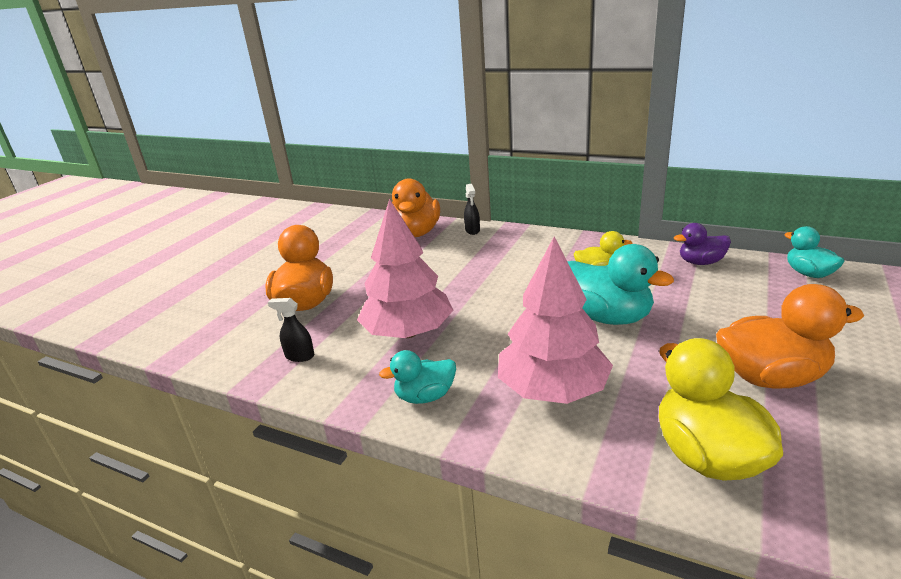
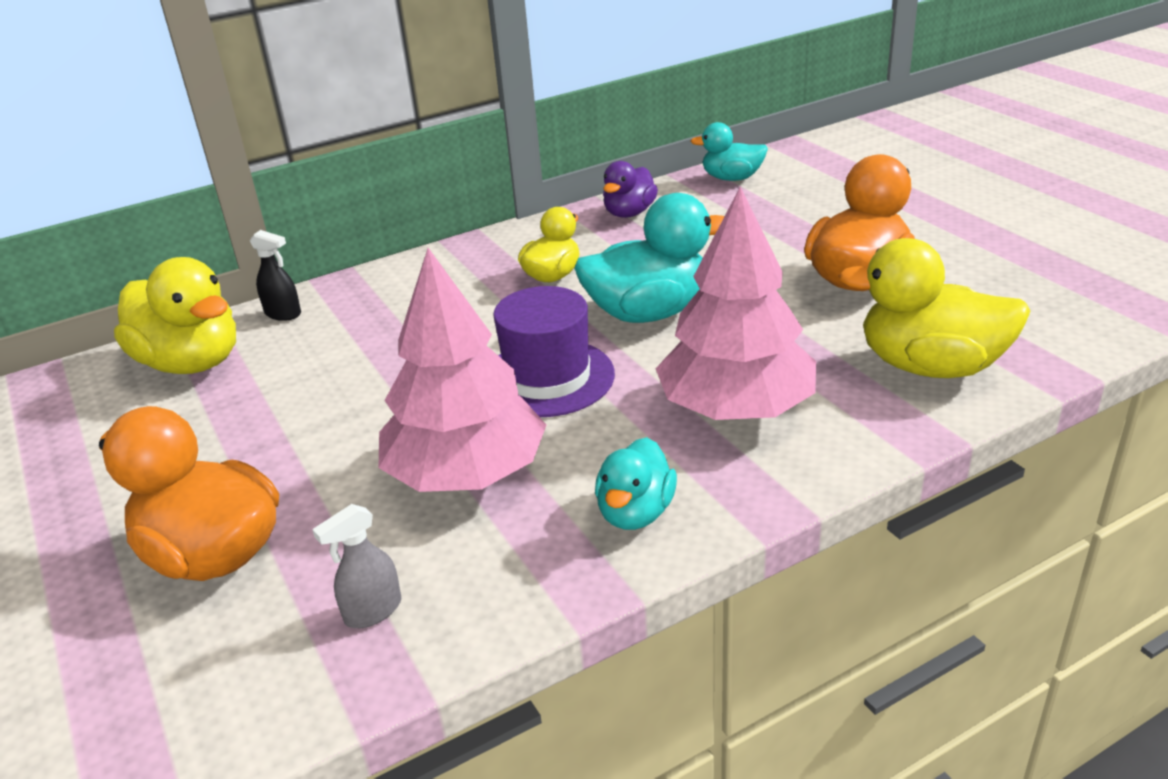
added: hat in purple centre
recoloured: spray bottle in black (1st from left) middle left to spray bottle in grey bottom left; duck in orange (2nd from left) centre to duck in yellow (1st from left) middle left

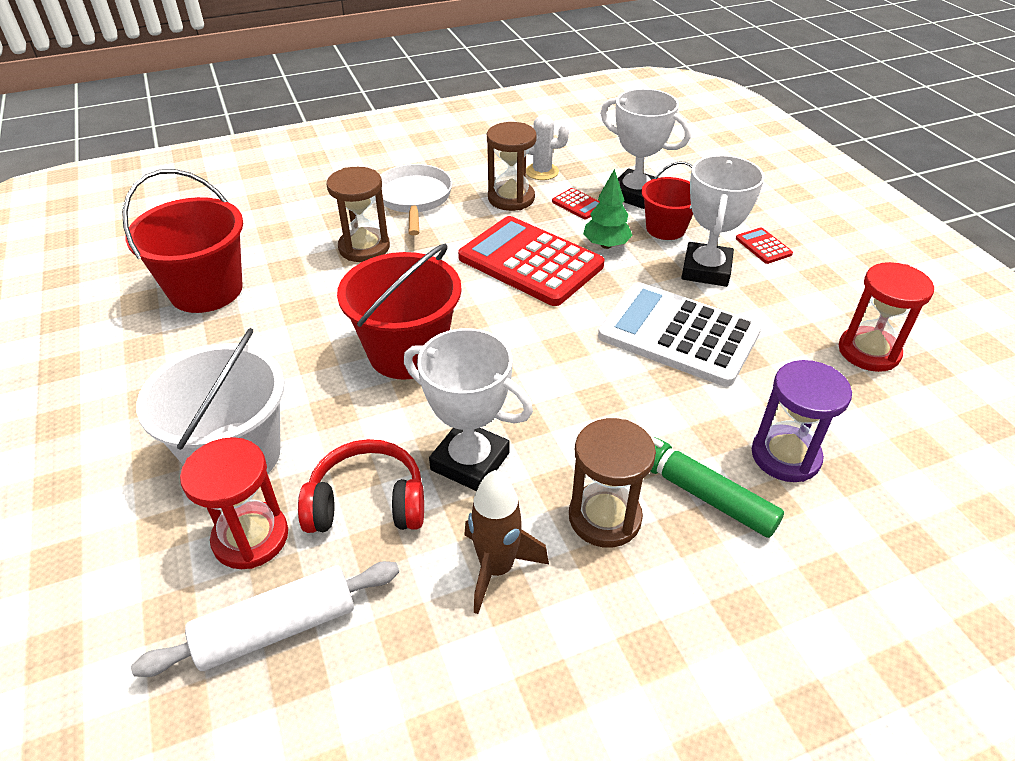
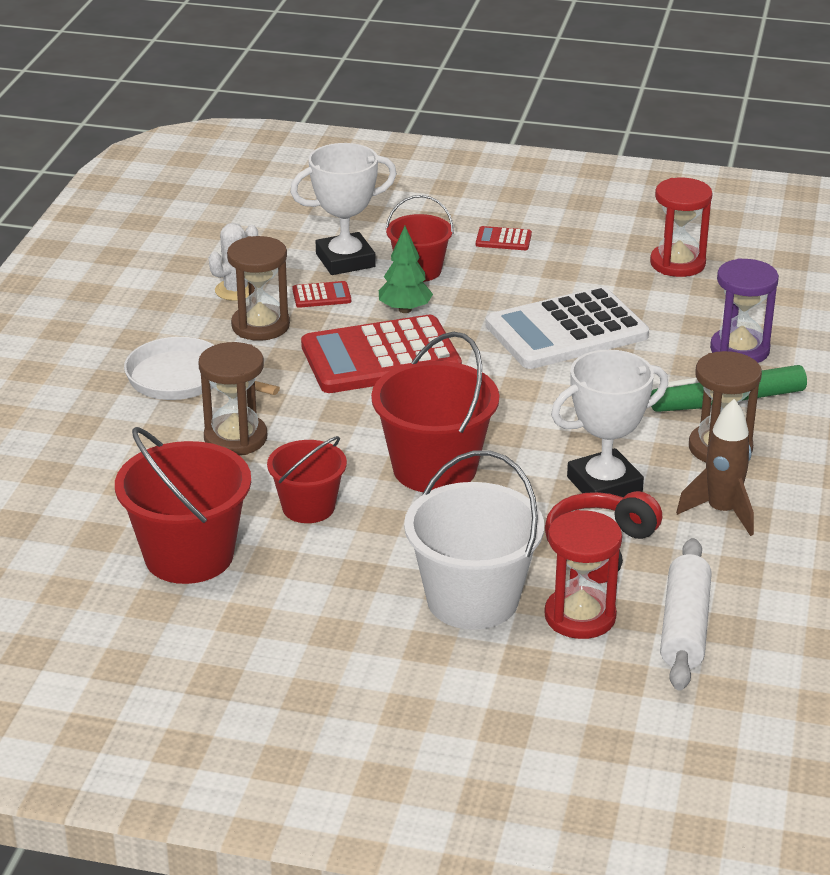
removed: trophy in white (3rd from left) top right
added: bucket in red (2nd from left) centre

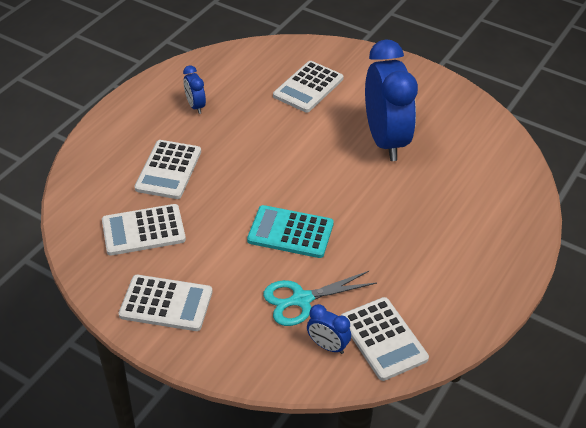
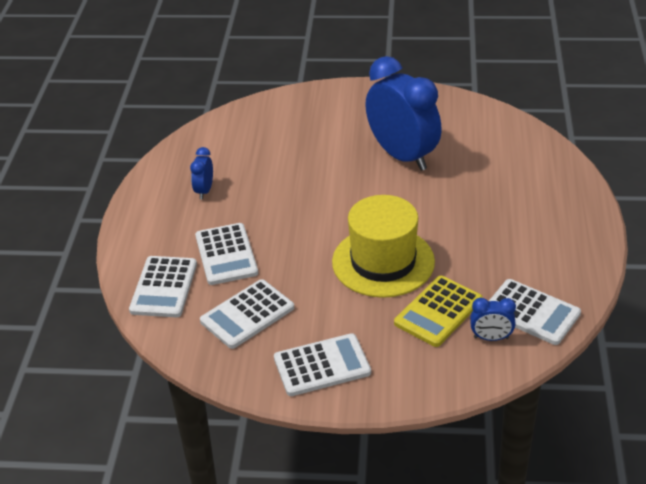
moved: calculator in white (4th from left in the first image) top centre to calculator in white (1st from left) middle left
replaced: calculator in turquoise centre to hat in yellow centre; scissors in turquoise bottom centre to calculator in yellow middle right
turned: clock in blue (1st from left) top left = middle left 60 degrees clockwise

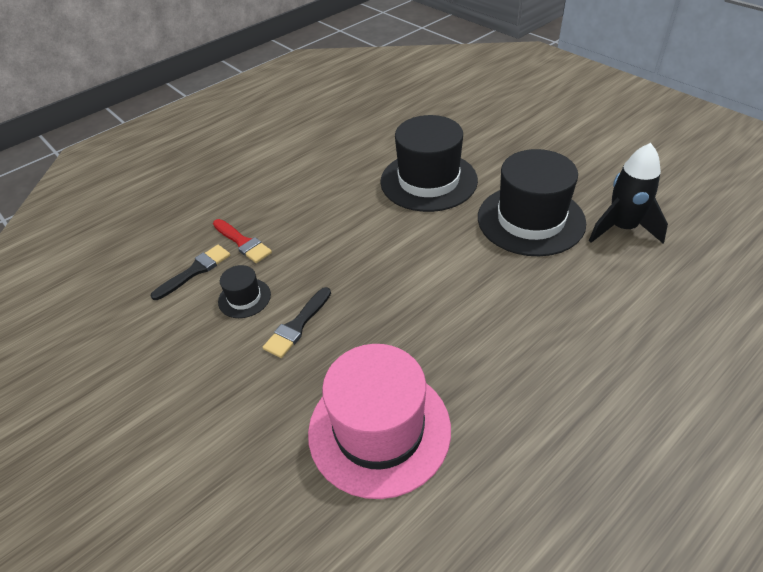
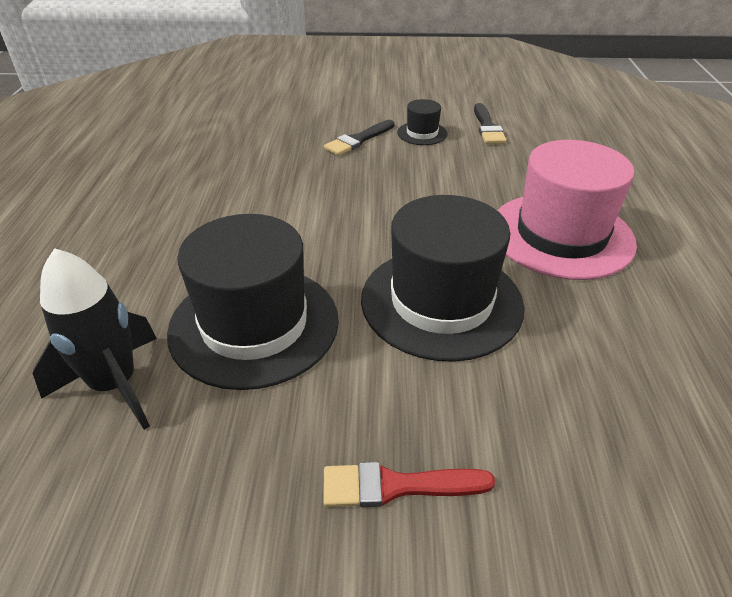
moved: brush in red middle left to bottom centre; hat in pink bottom centre to middle right
turned: brush in black (2nd from left in the first image) centre = top centre 120 degrees counterclockwise

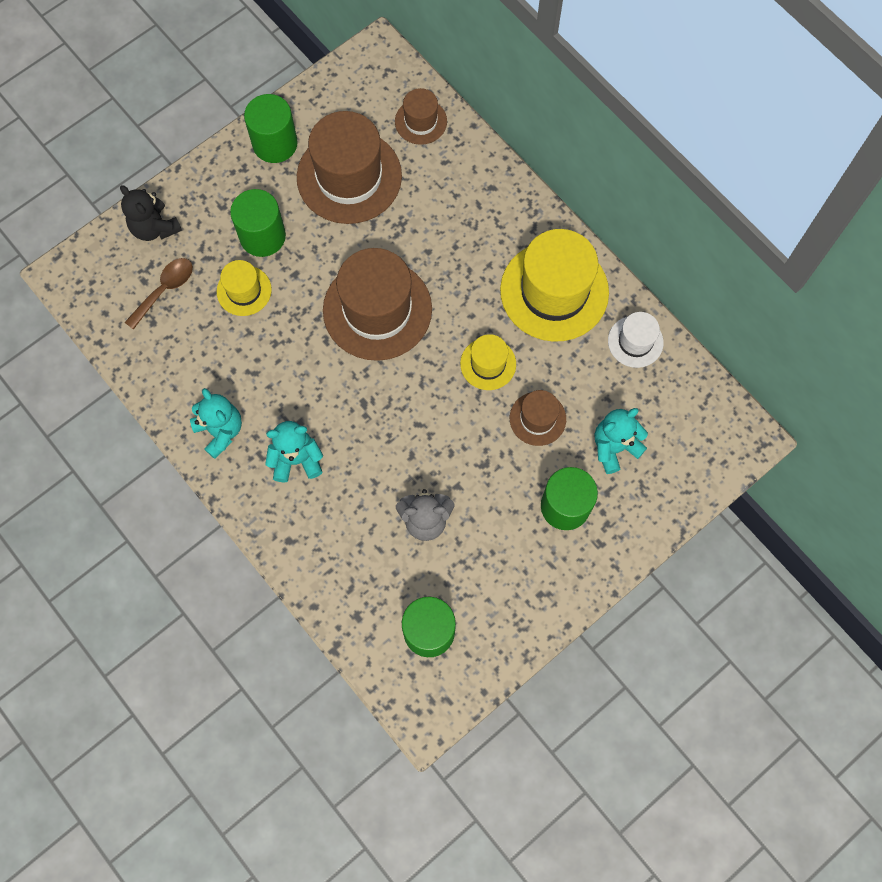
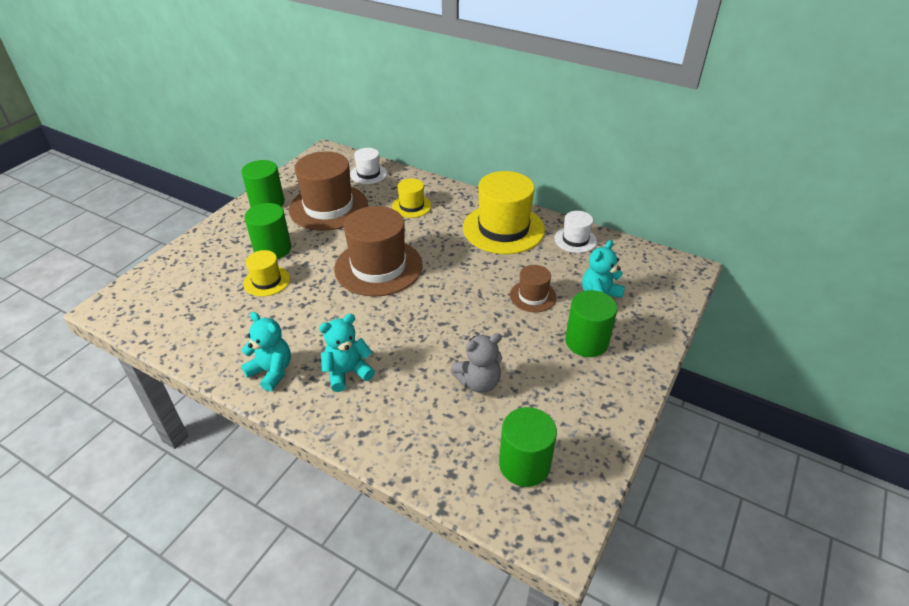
removed: teddy bear in black top left; spoon in brown middle left
moved: hat in yellow (2nd from left) centre to top centre
recoloured: hat in brown (3rd from left) top centre to hat in white (1st from left) top centre

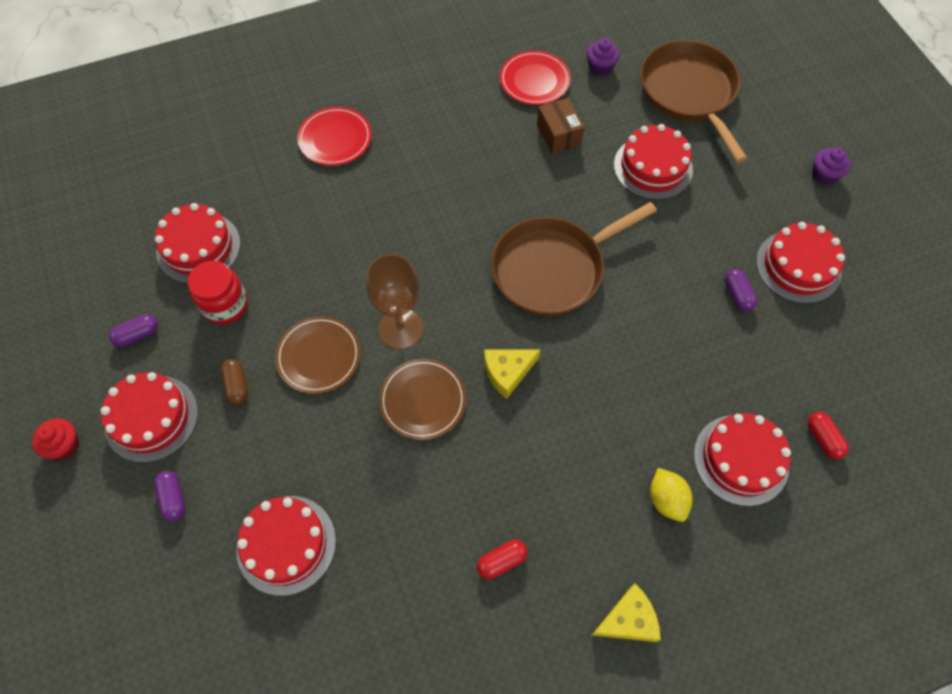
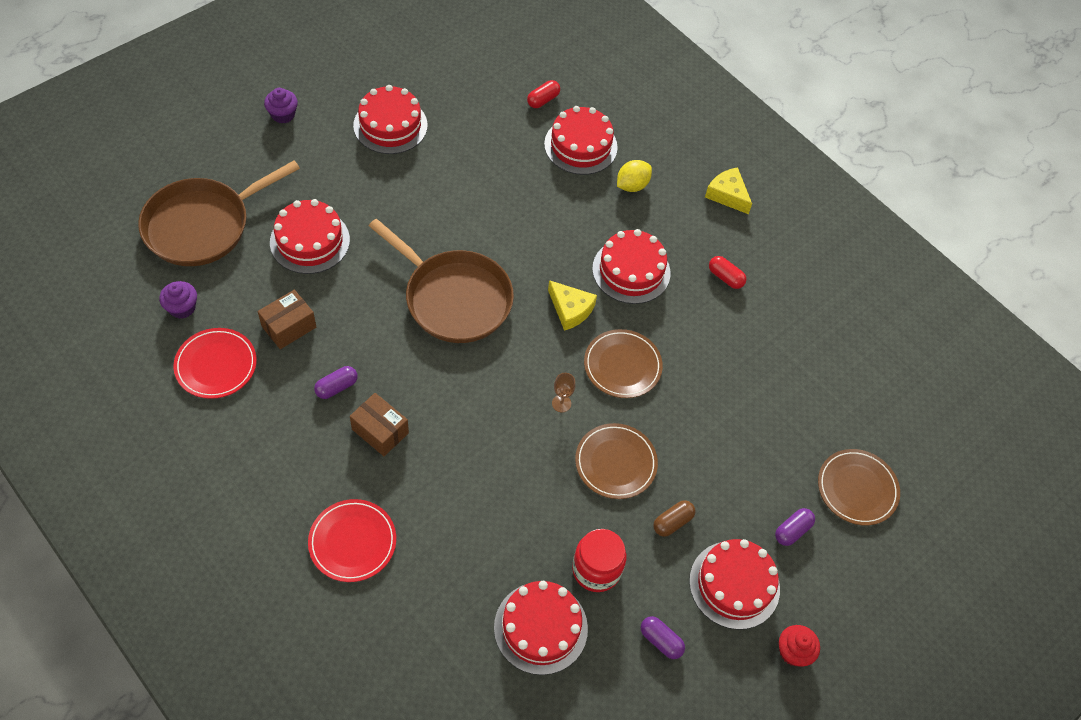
added: box in brown (2nd from left) centre; plate in brown (3rd from left) bottom right
moved: cake in red (3rd from left in the first image) bottom left to cake in red (5th from left) centre; capsule in purple (3rd from left in the first image) middle right to capsule in purple (1st from left) middle left
resized: goblet in brown centre = centre x0.45

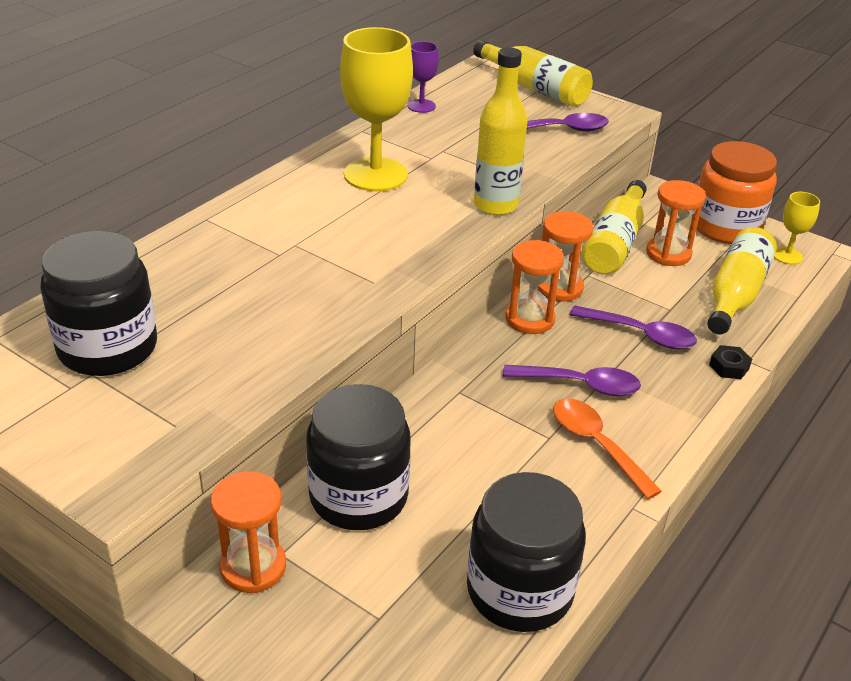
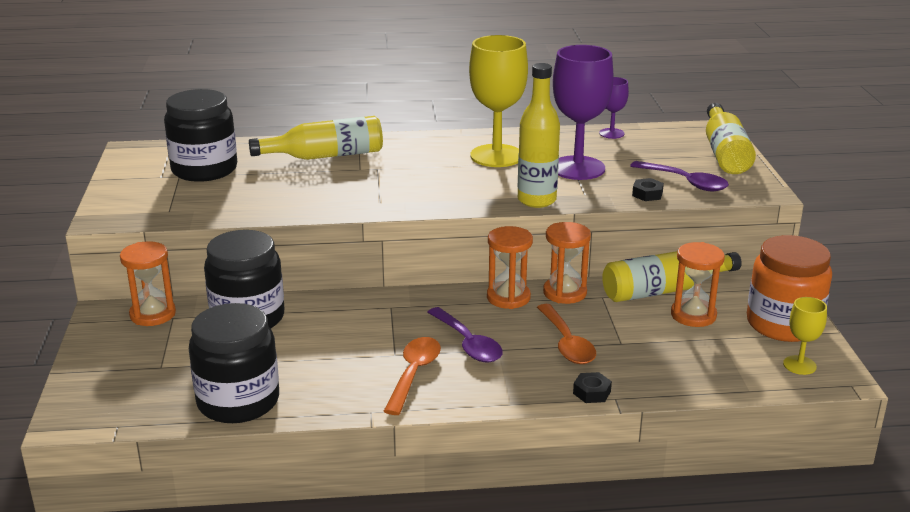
added: goblet in purple (1st from left) top centre; nut in black (2nd from left) middle right
moved: bottle in yellow (4th from left in the first image) middle right to bottle in yellow (1st from left) top centre
recoloured: spoon in purple (3rd from left) middle right to spoon in orange (2nd from left) centre

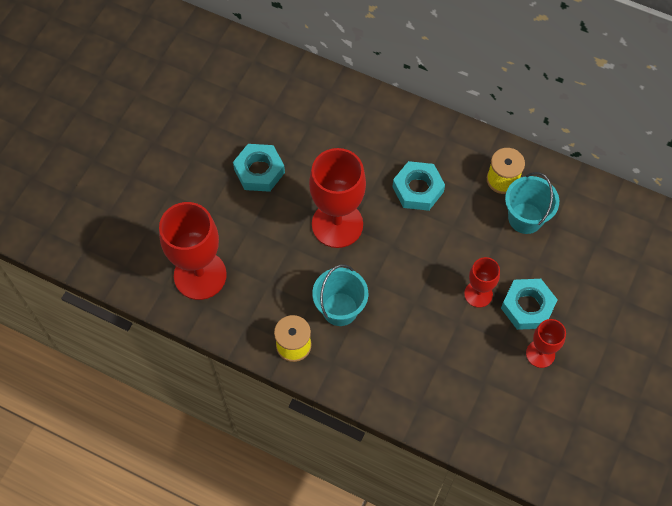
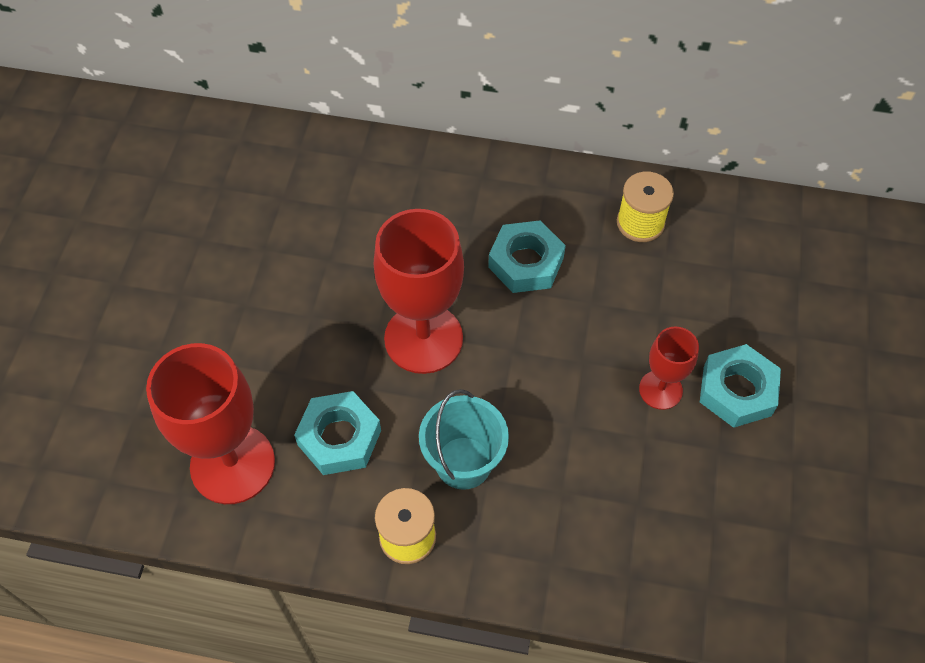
removed: bucket in turquoise (2nd from left) middle right; goblet in red (4th from left) bottom right
moved: nut in turquoise (1st from left) top centre to centre

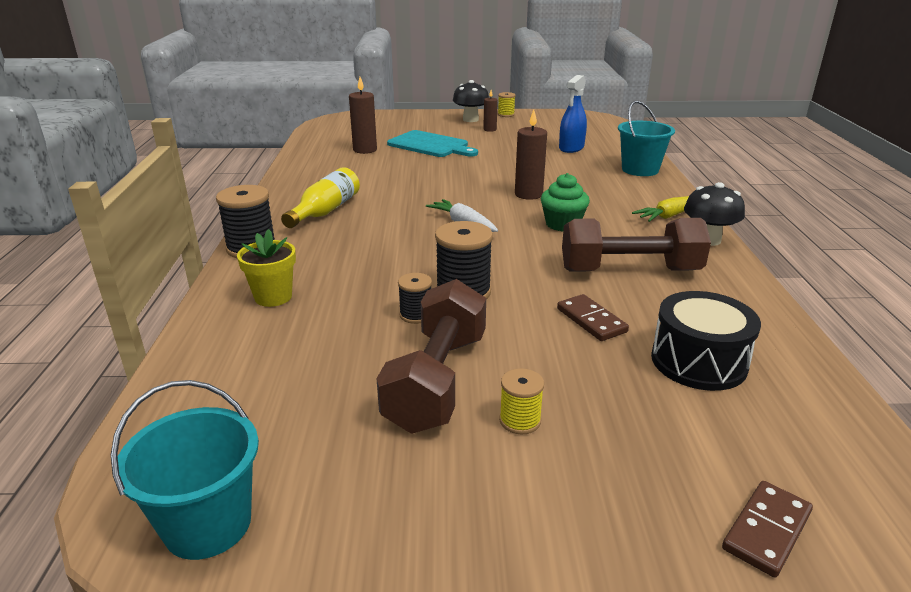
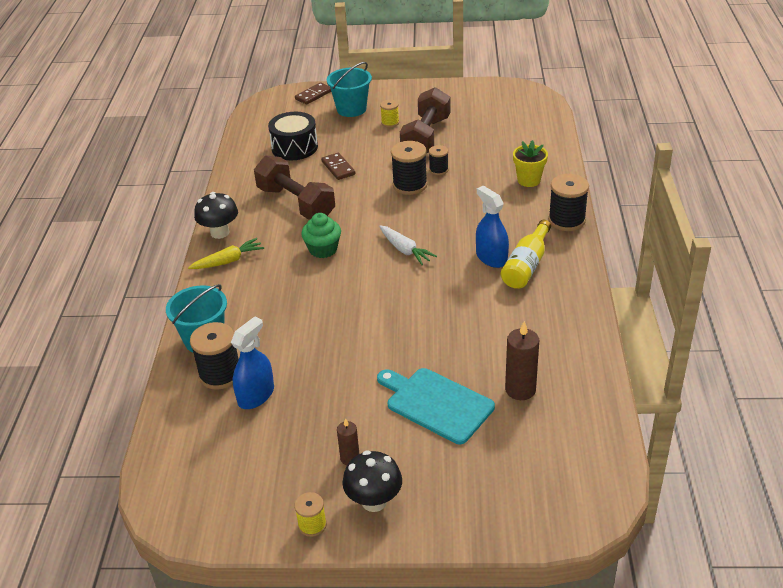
removed: candle in brown (3rd from left) top centre
added: spool in black (1st from left) middle left; spray bottle in blue (2nd from left) centre
moved: bucket in turquoise (1st from left in the first image) bottom left to bucket in turquoise (2nd from left) top centre
turned: dumbbell in brown (2nd from left in the first image) middle right = top centre 45 degrees clockwise

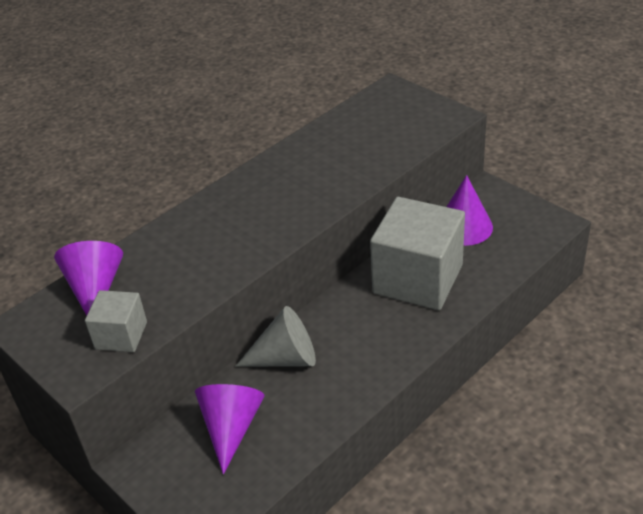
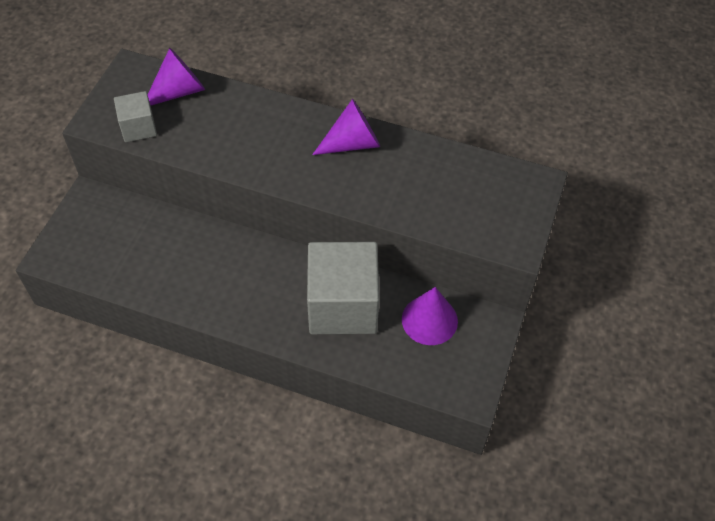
removed: cone in grey centre
moved: cone in purple (2nd from left) bottom centre to top centre

